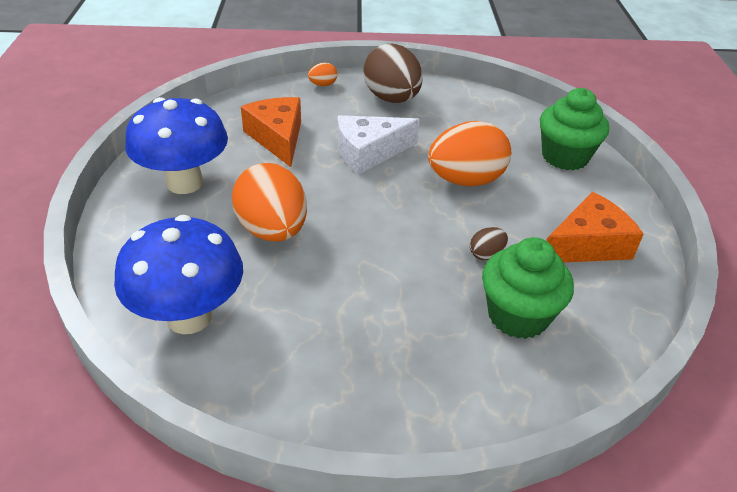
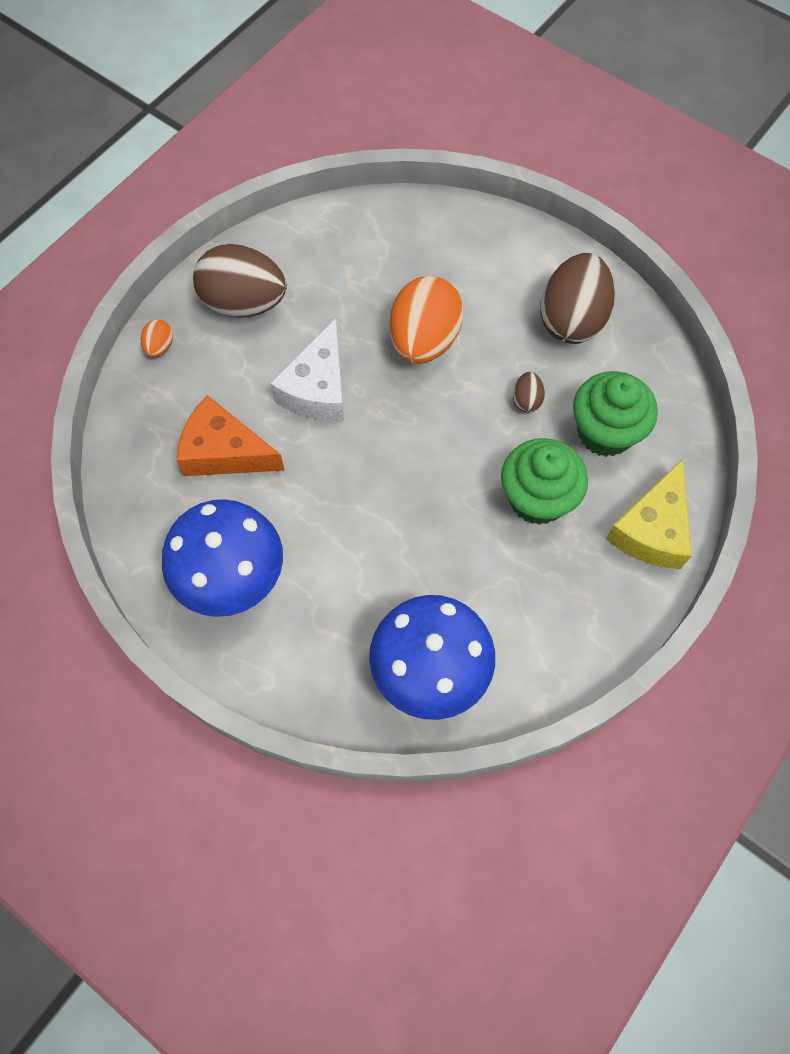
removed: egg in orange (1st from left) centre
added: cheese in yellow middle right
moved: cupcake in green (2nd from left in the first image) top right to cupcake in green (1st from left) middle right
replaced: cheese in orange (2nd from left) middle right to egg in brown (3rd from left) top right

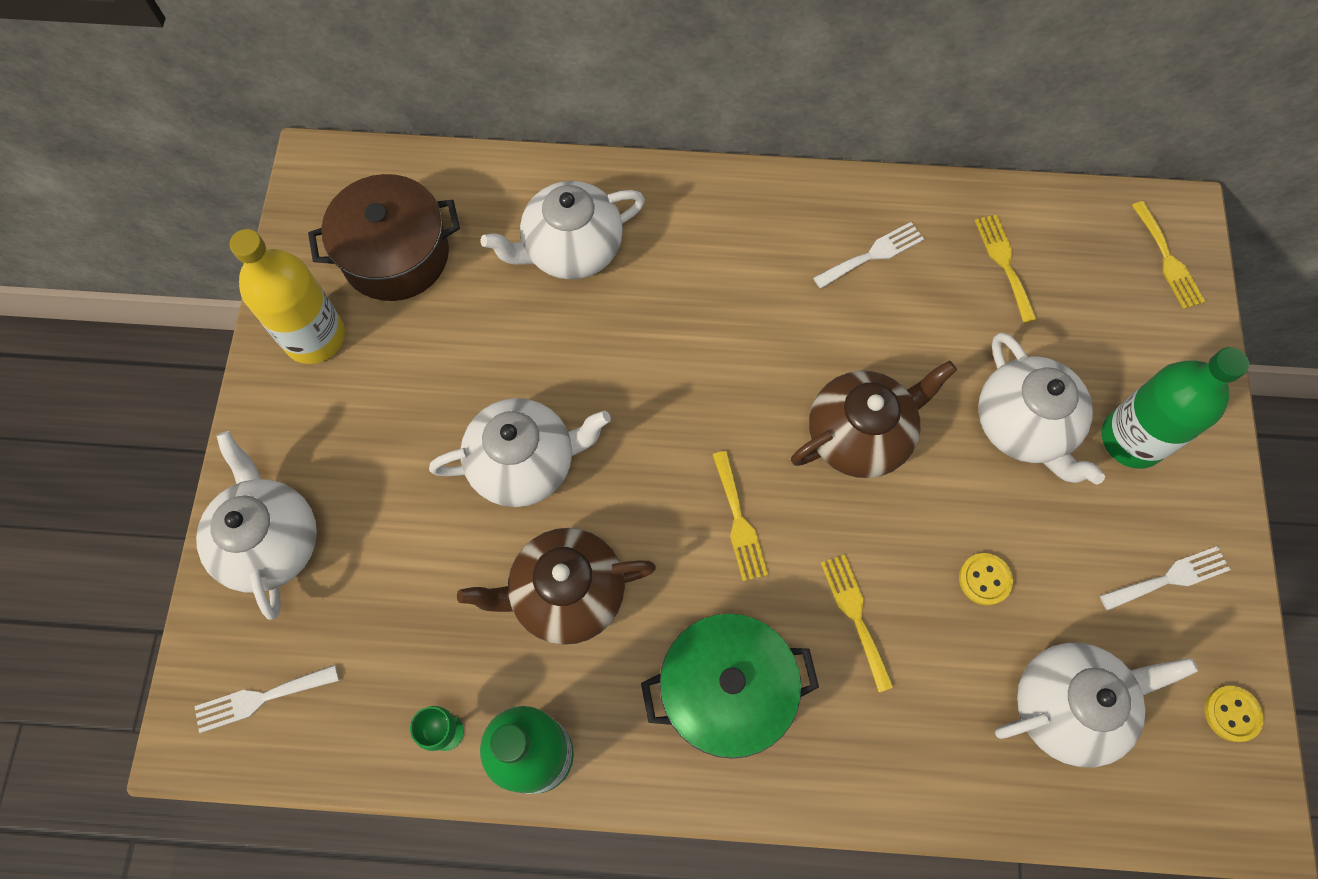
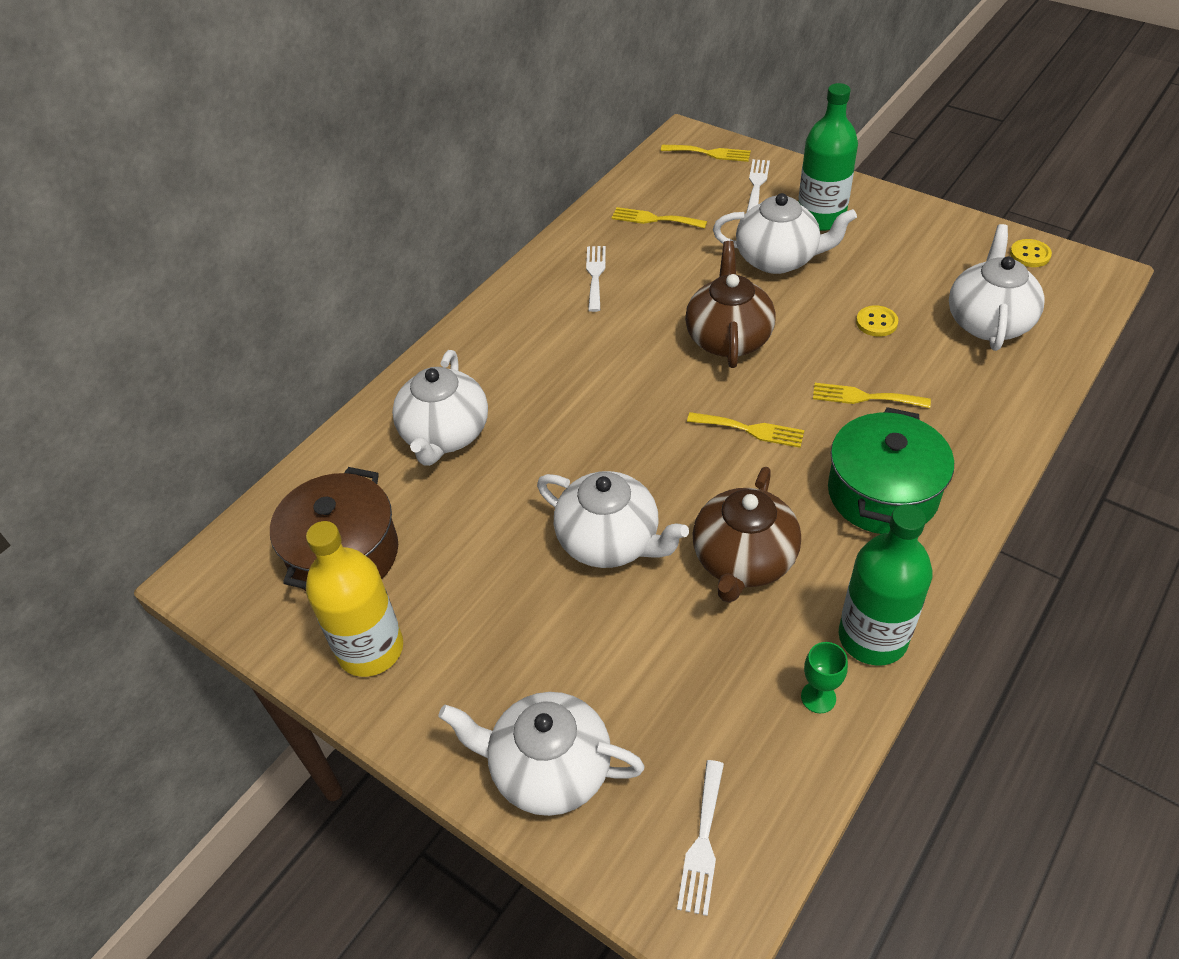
moved: fork in white (3rd from left) middle right to top centre
turned: teapot in white (2nd from left in the first image) centre = centre 105 degrees clockwise

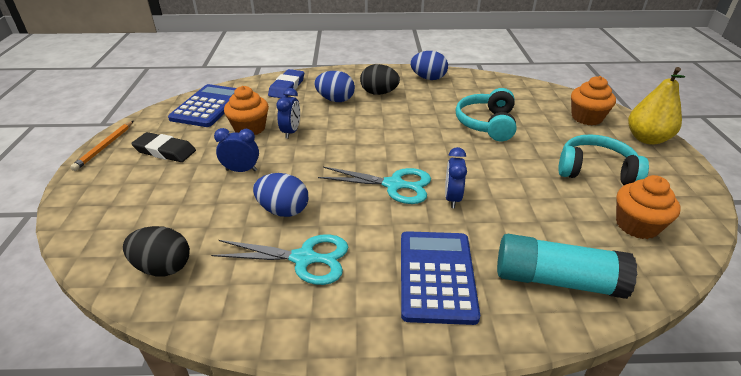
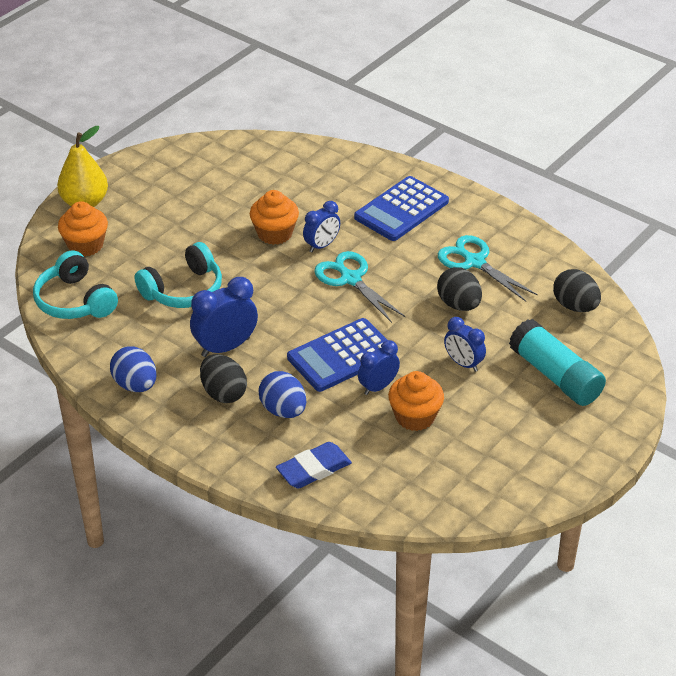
removed: pencil in orange middle left; eraser in black middle left
added: clock in blue (1st from left) middle left
moved: calculator in blue (1st from left) top left to centre; glue stick in turquoise bottom right to middle right; headphones in turquoise (2nd from left in the first image) middle right to headphones in turquoise (1st from left) middle left; cupcake in orange (3rd from left in the first image) middle right to cupcake in orange (2nd from left) top centre
recoloured: egg in blue (1st from left) centre to egg in black (2nd from left) middle right

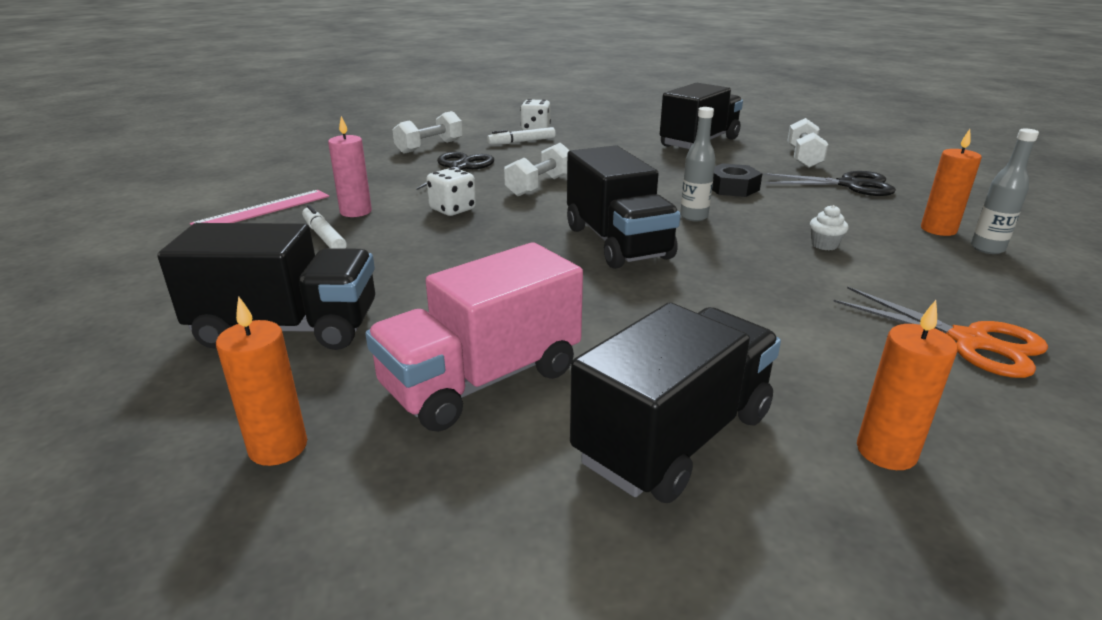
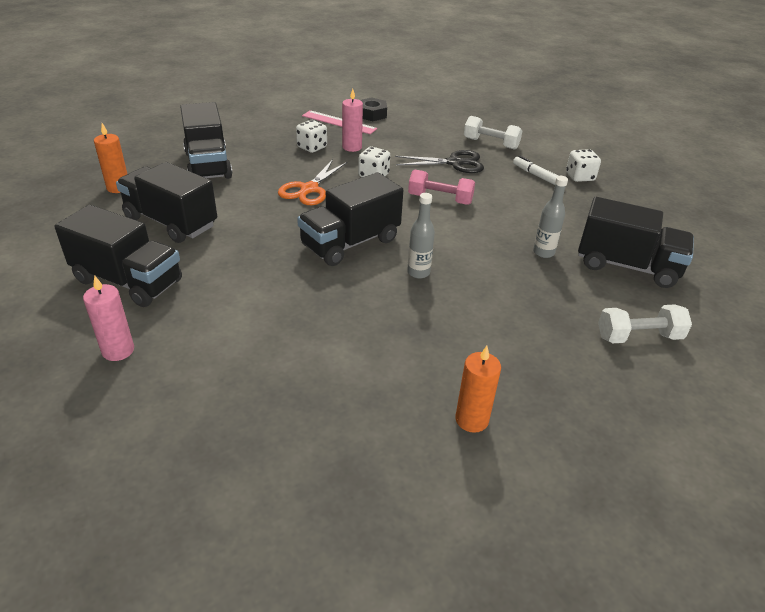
removed: scissors in black (2nd from left) top right; cupcake in white middle right
moved: nut in black top right to top centre; scissors in orange middle right to top centre; bottle in grey (2nd from left) top right to middle right
replaced: marker in white (1st from left) middle left to dice in white (1st from left) top centre
recoloured: truck in pink centre to truck in black (2nd from left) top left; dumbbell in white (2nd from left) top centre to dumbbell in pink top centre; candle in orange (2nd from left) middle right to candle in pink (1st from left) middle left

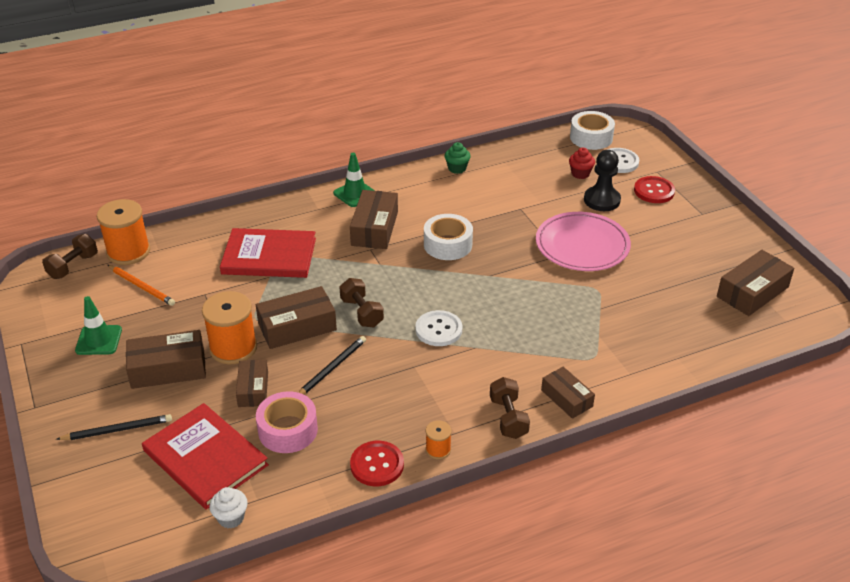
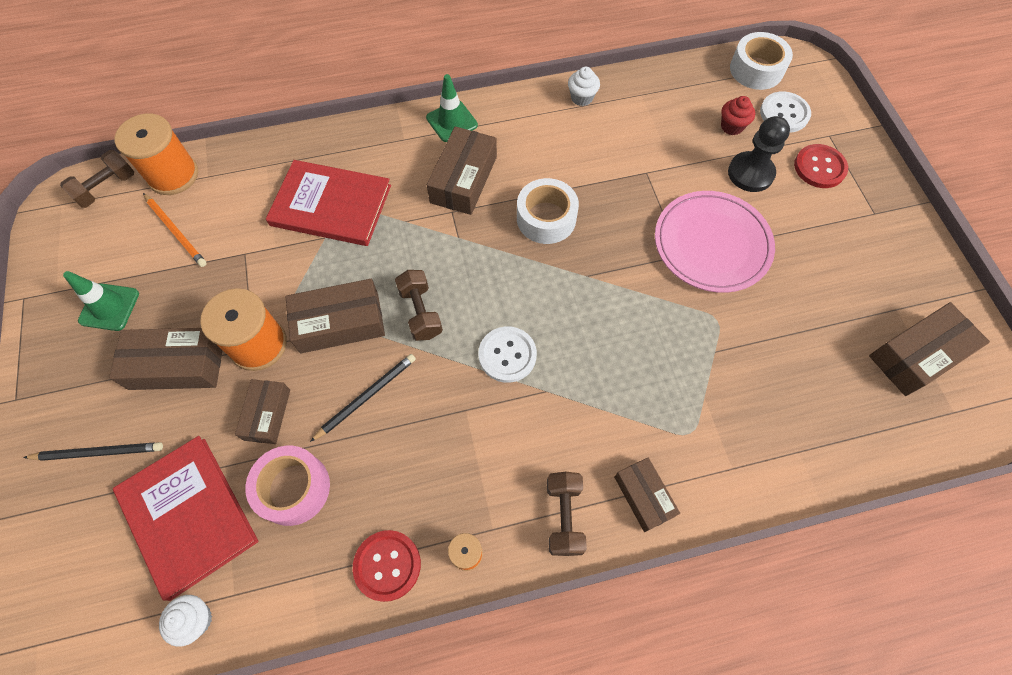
recoloured: cupcake in green top centre to cupcake in white (2nd from left) top centre

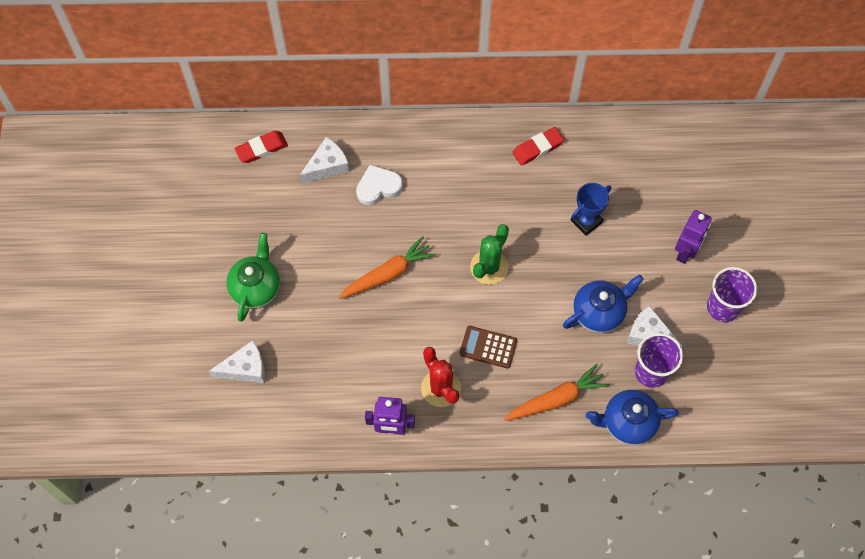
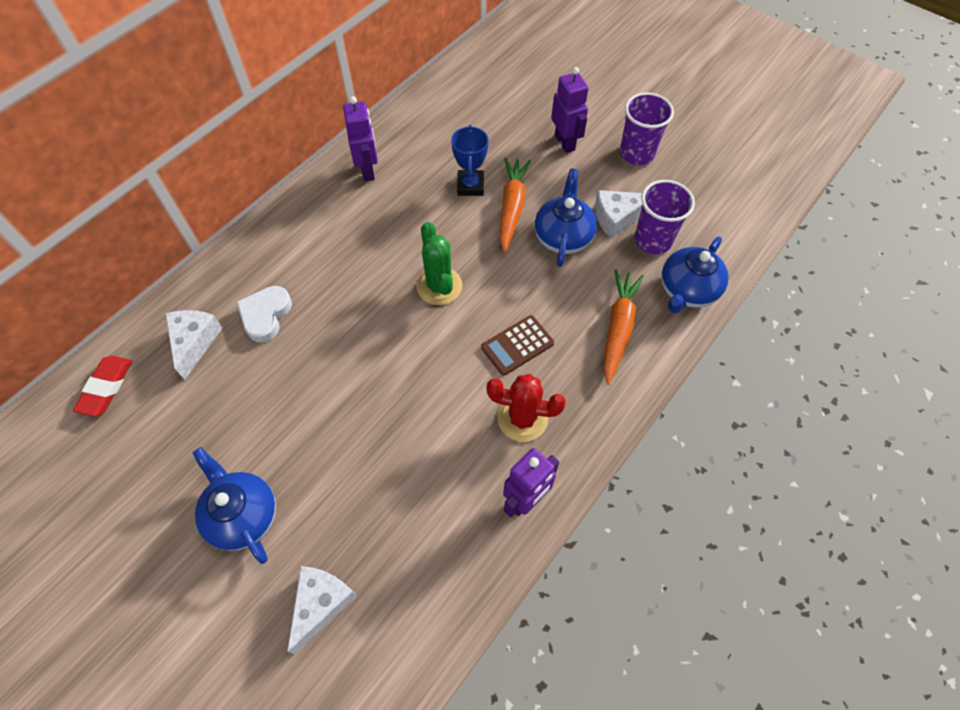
moved: carrot in orange (1st from left) centre to top centre
replaced: eraser in red (2nd from left) top centre to robot in purple (1st from left) top centre
recoloured: teapot in green middle left to teapot in blue (1st from left) bottom left

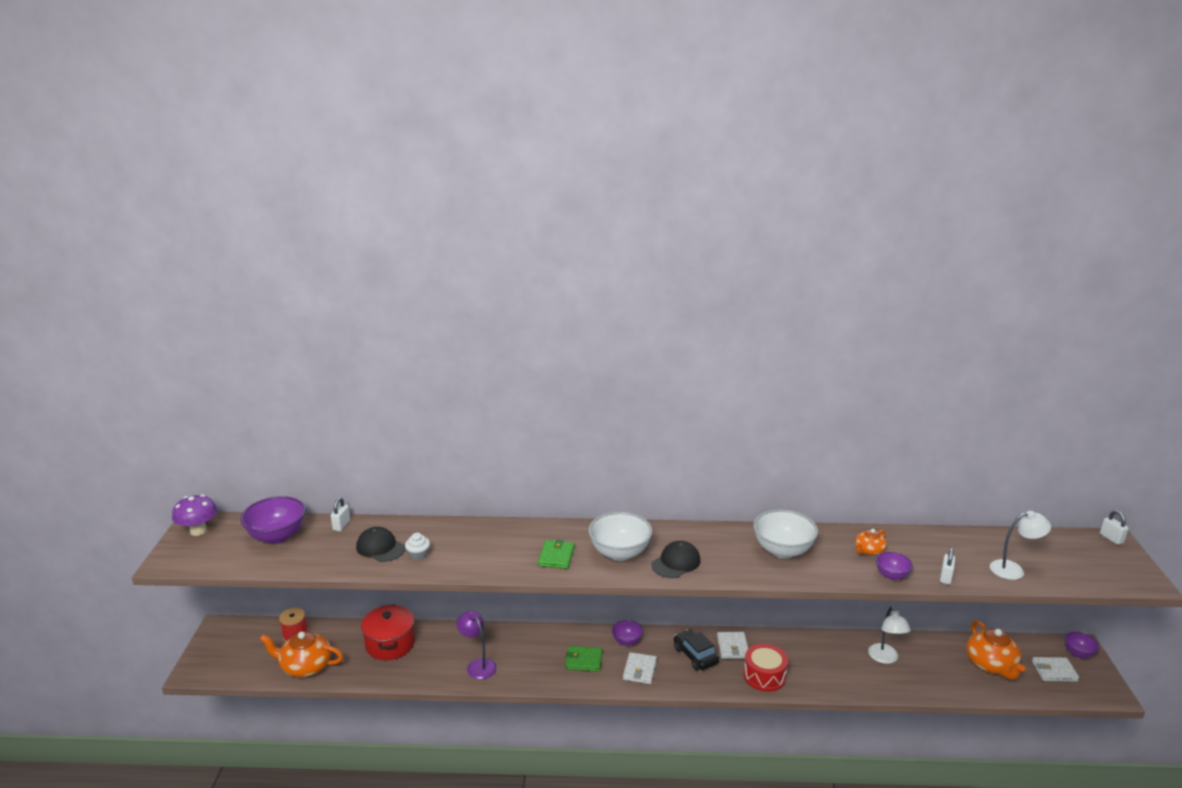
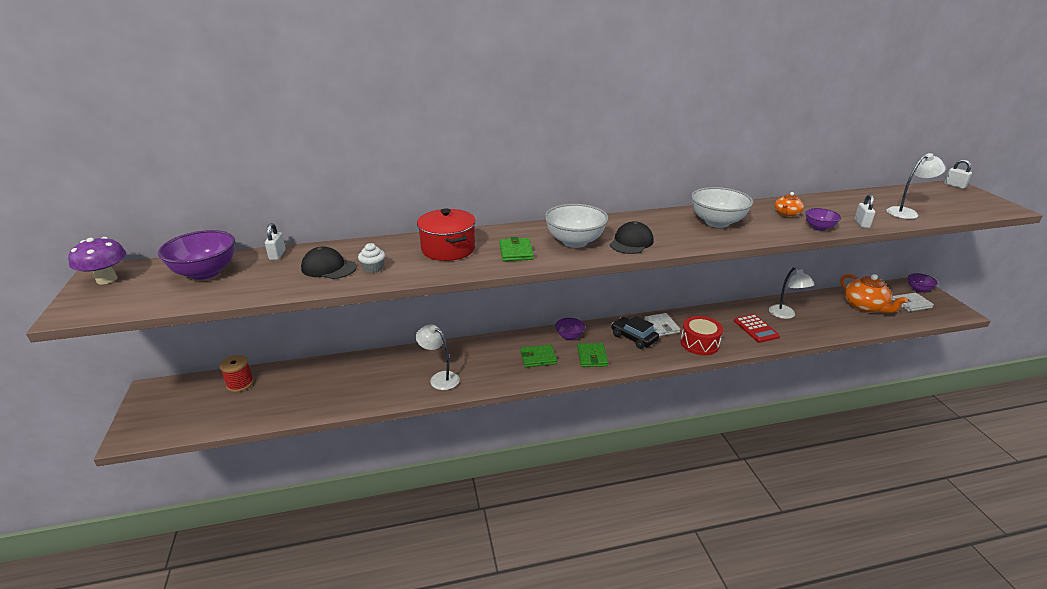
removed: teapot in orange (1st from left) bottom left
added: calculator in red middle right
moved: pot in red bottom left to centre
recoloured: lamp in purple bottom centre to lamp in white (1st from left) centre; wallet in white (1st from left) bottom centre to wallet in green (3rd from left) centre

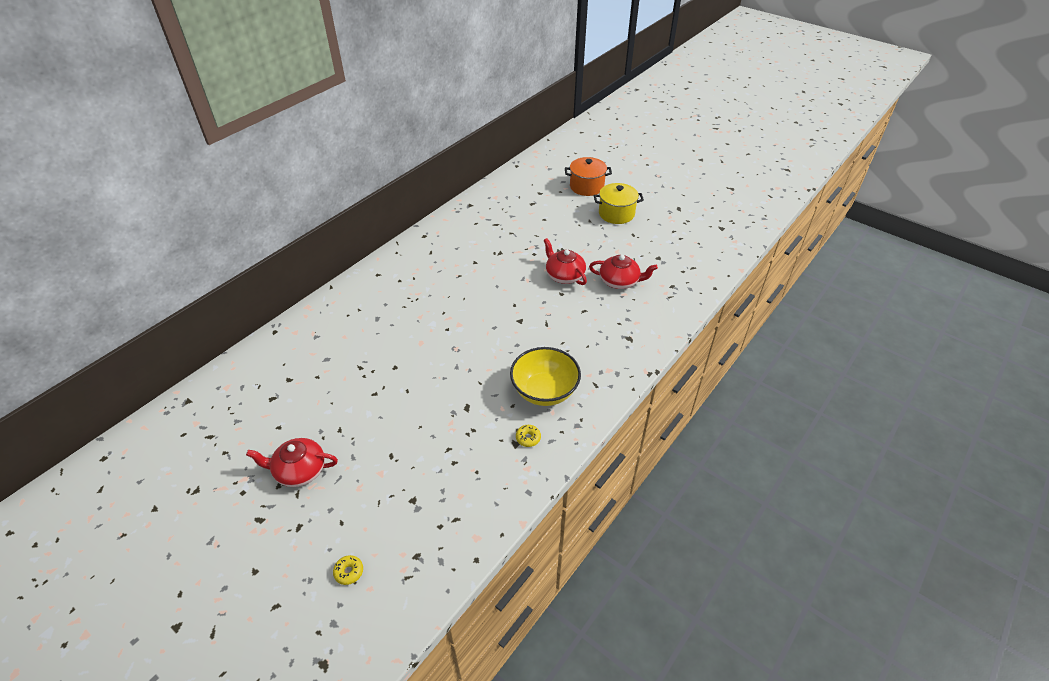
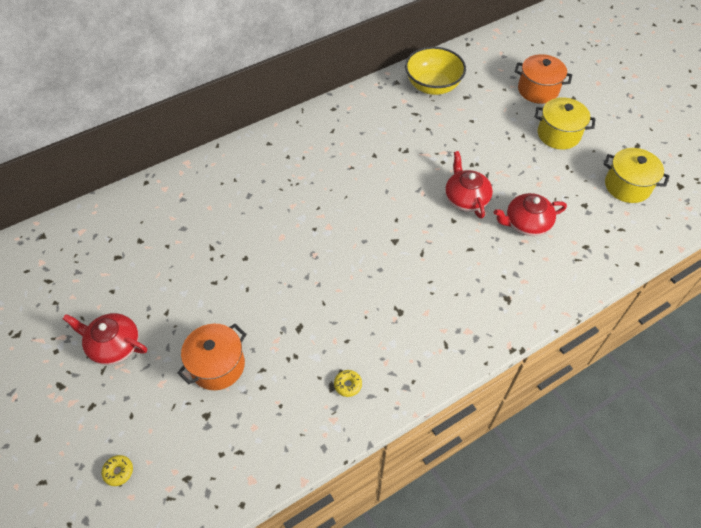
added: pot in orange (1st from left) bottom left; pot in yellow (2nd from left) top right
moved: bowl in yellow centre to top centre
turned: teapot in red (3rd from left) centre = middle right 135 degrees clockwise

